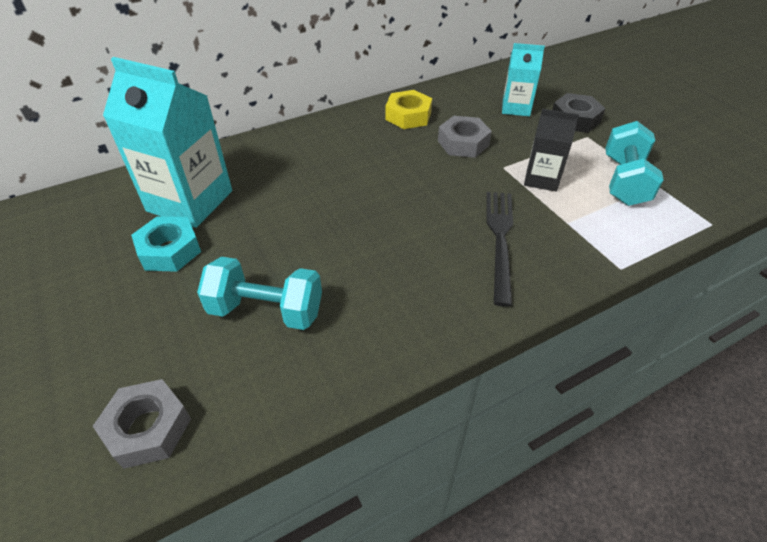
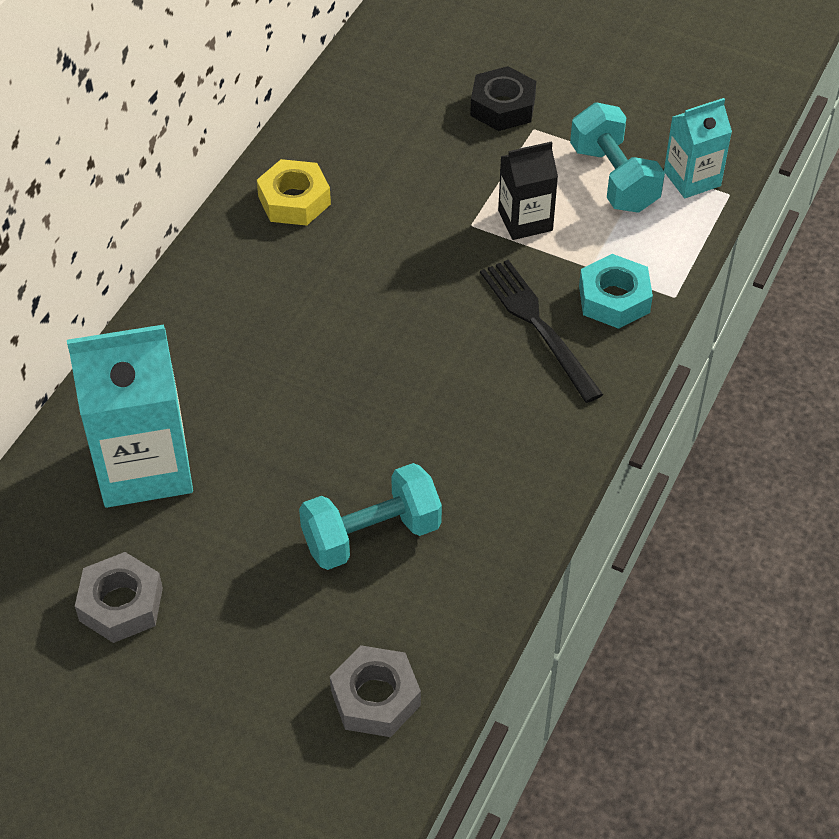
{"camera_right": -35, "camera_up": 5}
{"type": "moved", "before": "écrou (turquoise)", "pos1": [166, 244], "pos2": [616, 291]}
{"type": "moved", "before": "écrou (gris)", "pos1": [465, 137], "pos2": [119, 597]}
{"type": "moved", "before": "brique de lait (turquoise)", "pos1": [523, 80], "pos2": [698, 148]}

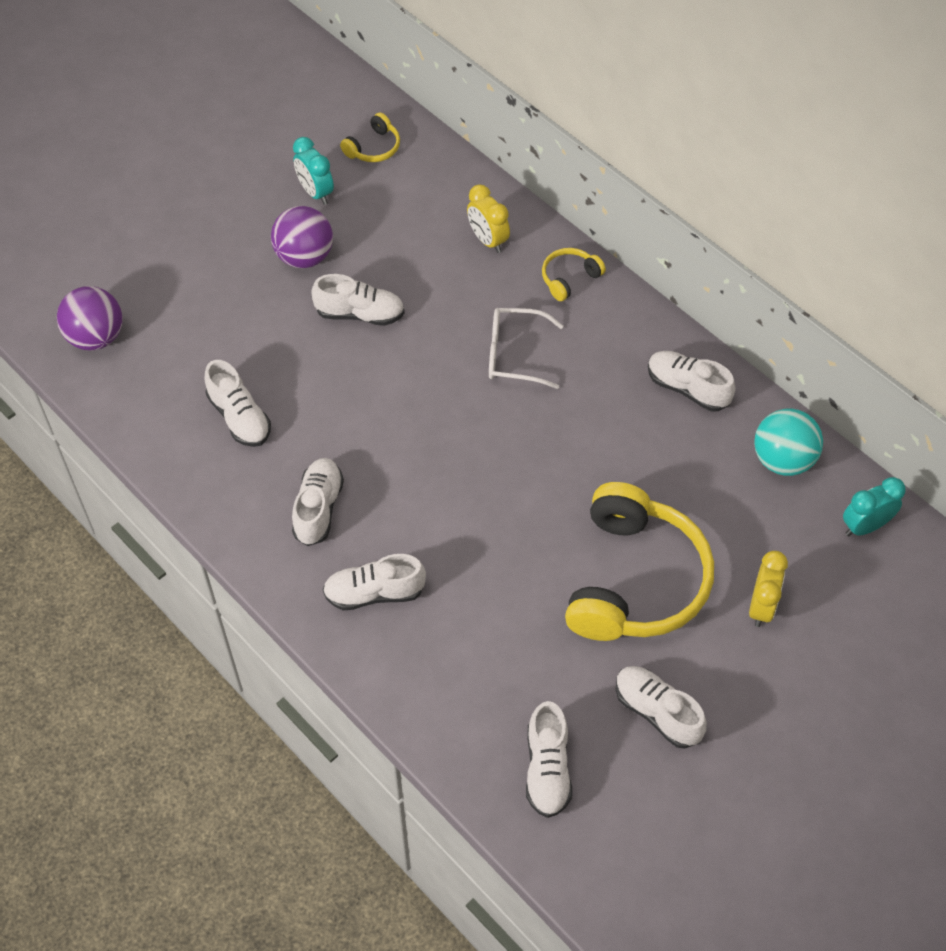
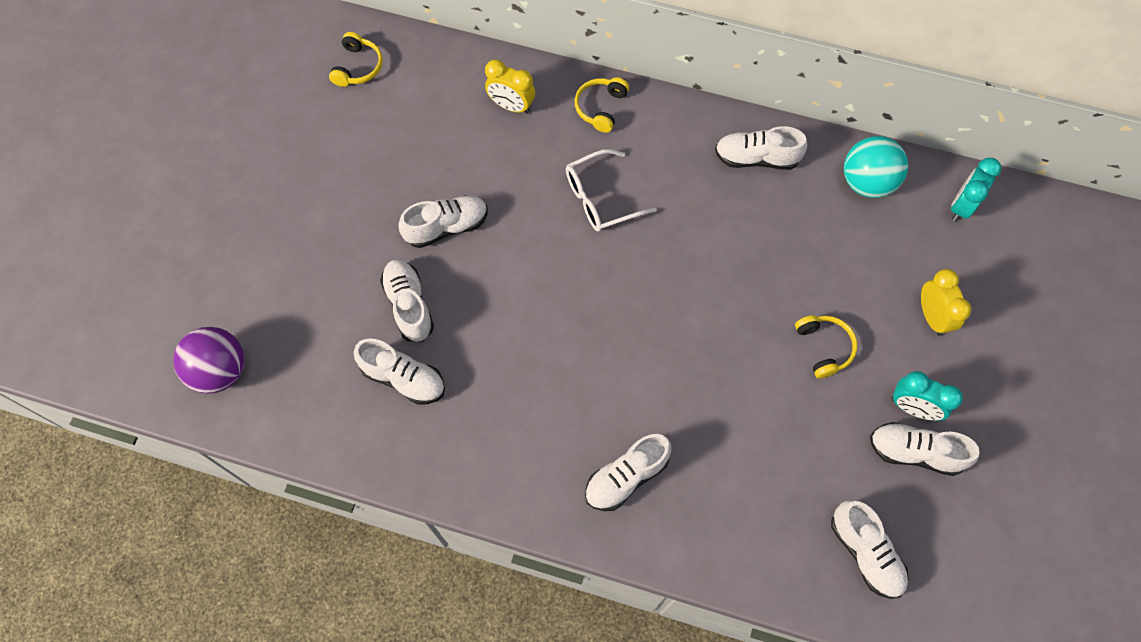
{"camera_right": -30, "camera_up": 10}
{"type": "removed", "before": "balle (violet)", "pos1": [302, 237]}
{"type": "moved", "before": "chaussure (blanc)", "pos1": [318, 502], "pos2": [407, 300]}
{"type": "moved", "before": "réveil (turquoise)", "pos1": [313, 171], "pos2": [927, 396]}
{"type": "resized", "before": "casque audio (jaune)", "pos1": [639, 561], "pos2": [826, 347], "scale": 0.43}

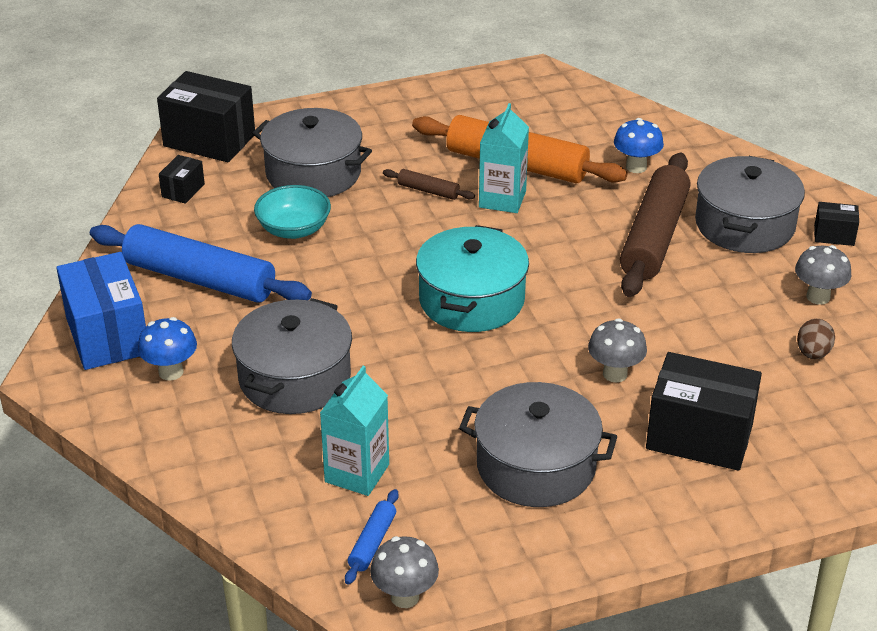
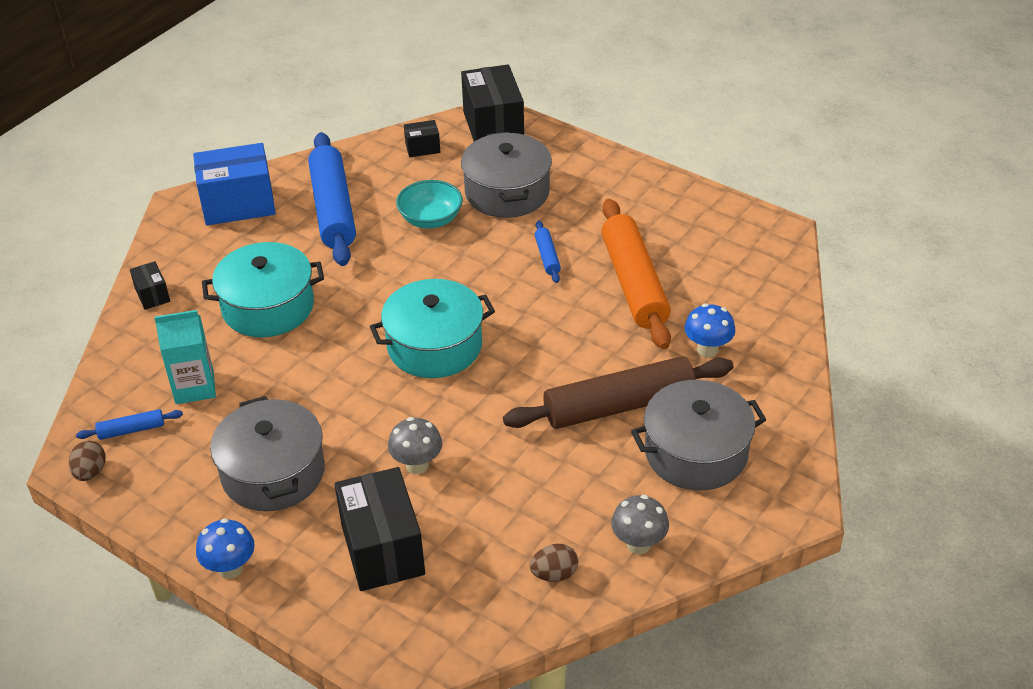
{"camera_right": 55, "camera_up": 5}
{"type": "turned", "before": "boîte (bleu)", "pos1": [101, 311], "pos2": [234, 184], "turn": 45}
{"type": "moved", "before": "champignon (bleu)", "pos1": [167, 349], "pos2": [225, 549]}
{"type": "recoloured", "before": "marmite (gris)", "after": "marmite (turquoise)", "pos1": [292, 356], "pos2": [263, 289]}
{"type": "replaced", "before": "champignon (gris)", "after": "œuf (marron)", "pos1": [404, 572], "pos2": [87, 461]}
{"type": "recoloured", "before": "rouleau à pâtisserie (marron)", "after": "rouleau à pâtisserie (bleu)", "pos1": [429, 184], "pos2": [548, 252]}
{"type": "removed", "before": "brique de lait (turquoise)", "pos1": [504, 158]}
{"type": "moved", "before": "boîte (noir)", "pos1": [836, 224], "pos2": [150, 285]}

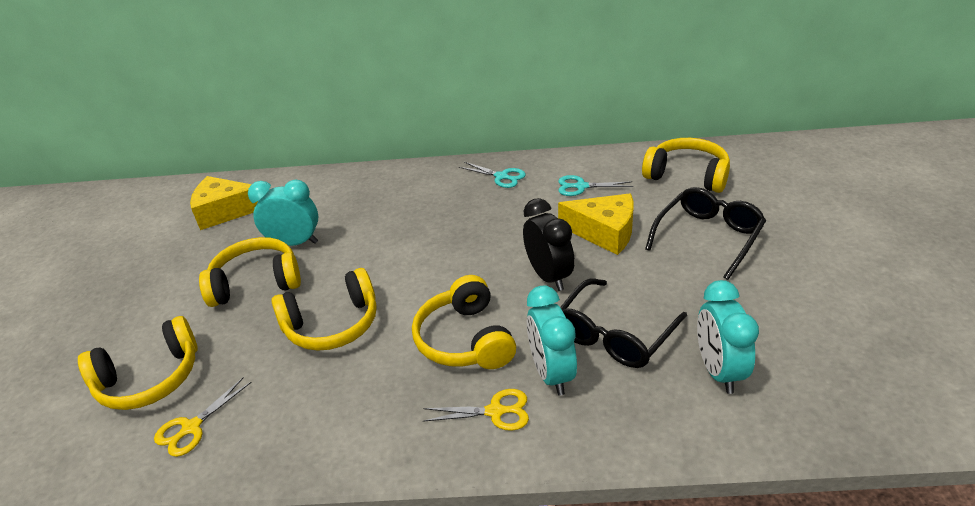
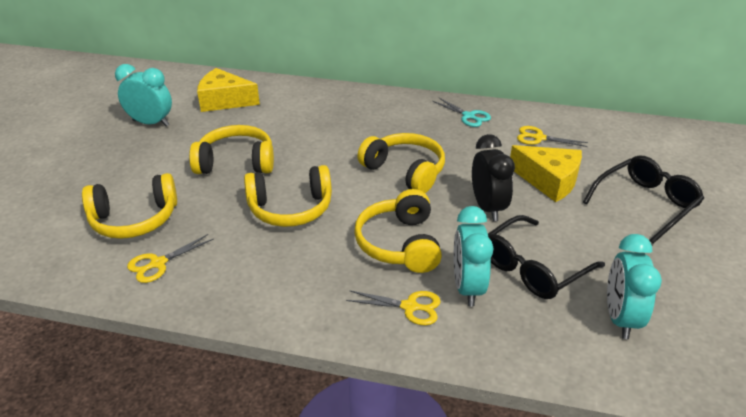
{"camera_right": 10, "camera_up": 0}
{"type": "moved", "before": "réveil (turquoise)", "pos1": [283, 213], "pos2": [143, 95]}
{"type": "recoloured", "before": "ciseaux (turquoise)", "after": "ciseaux (jaune)", "pos1": [595, 185], "pos2": [552, 136]}
{"type": "moved", "before": "casque audio (jaune)", "pos1": [686, 165], "pos2": [401, 163]}

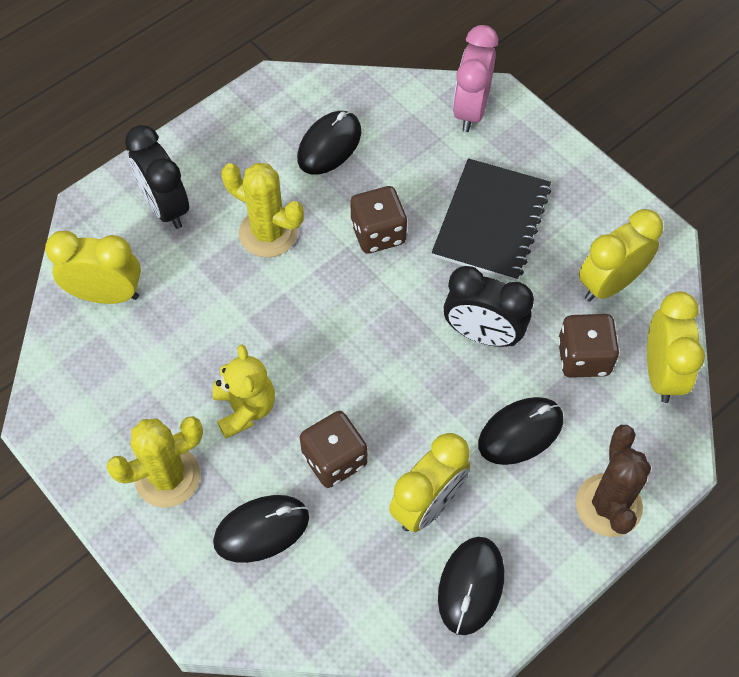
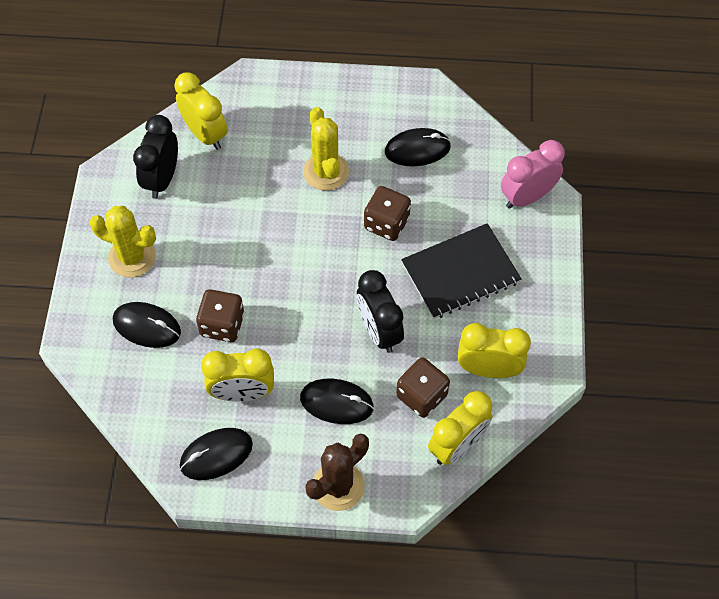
{"camera_right": 45, "camera_up": 0}
{"type": "moved", "before": "réveil (noir)", "pos1": [157, 177], "pos2": [155, 157]}
{"type": "removed", "before": "ours en peluche (jaune)", "pos1": [244, 391]}

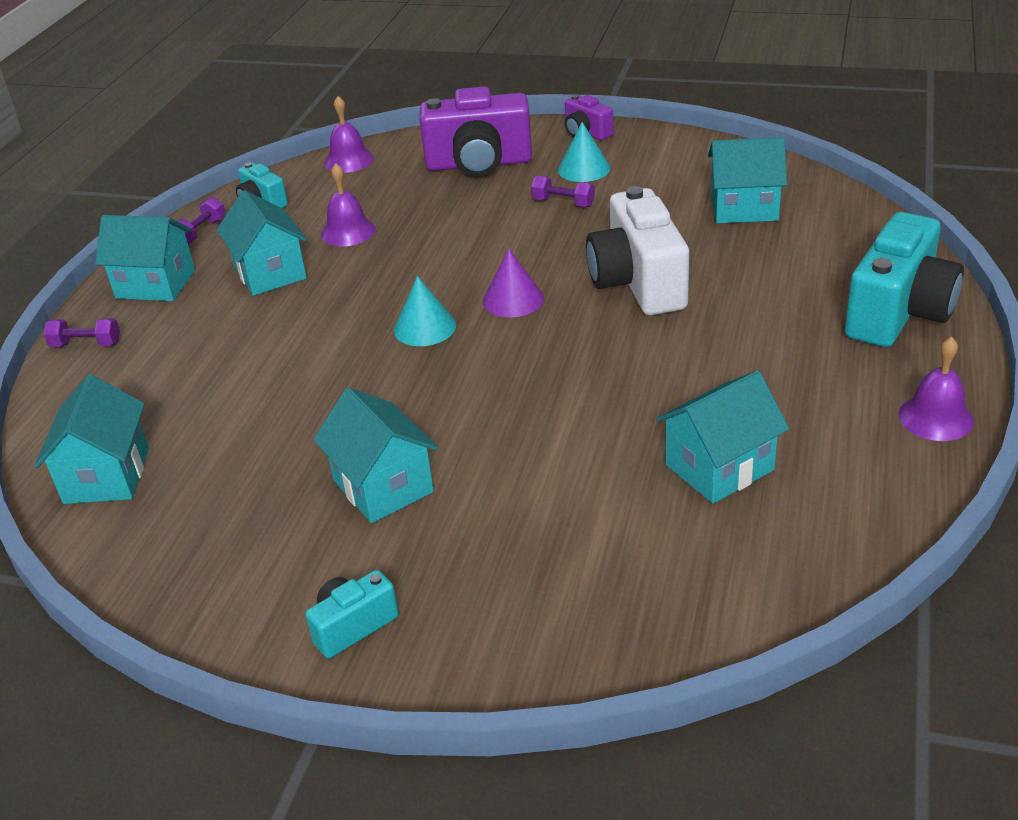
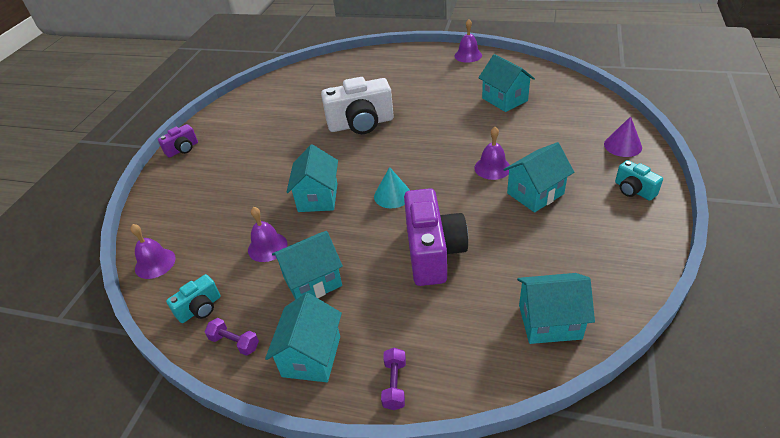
{"camera_right": -90, "camera_up": 5}
{"type": "moved", "before": "appareil photo (violet)", "pos1": [476, 131], "pos2": [436, 237]}
{"type": "moved", "before": "cône (violet)", "pos1": [513, 283], "pos2": [623, 136]}
{"type": "removed", "before": "haltère (violet)", "pos1": [563, 191]}
{"type": "removed", "before": "cône (turquoise)", "pos1": [584, 152]}
{"type": "moved", "before": "maison (turquoise)", "pos1": [747, 180], "pos2": [312, 178]}
{"type": "removed", "before": "appareil photo (turquoise)", "pos1": [904, 279]}
{"type": "added", "after": "cloche (violet)", "pos2": [492, 153]}

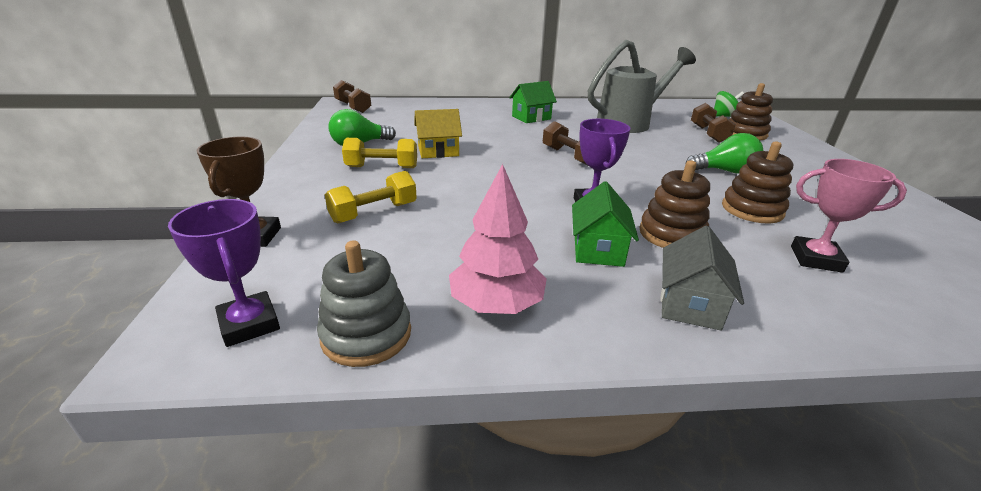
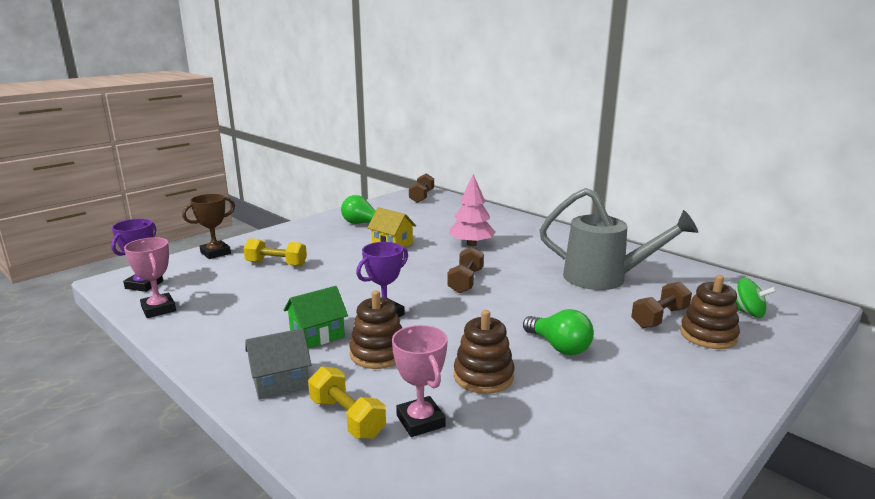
{"camera_right": 50, "camera_up": -10}
{"type": "replaced", "before": "jouet à empiler (gris)", "after": "trophée (rose)", "pos1": [364, 303], "pos2": [150, 277]}
{"type": "moved", "before": "haltère (jaune)", "pos1": [379, 153], "pos2": [347, 402]}
{"type": "moved", "before": "arbre (rose)", "pos1": [498, 239], "pos2": [472, 210]}
{"type": "removed", "before": "maison (vert)", "pos1": [533, 102]}

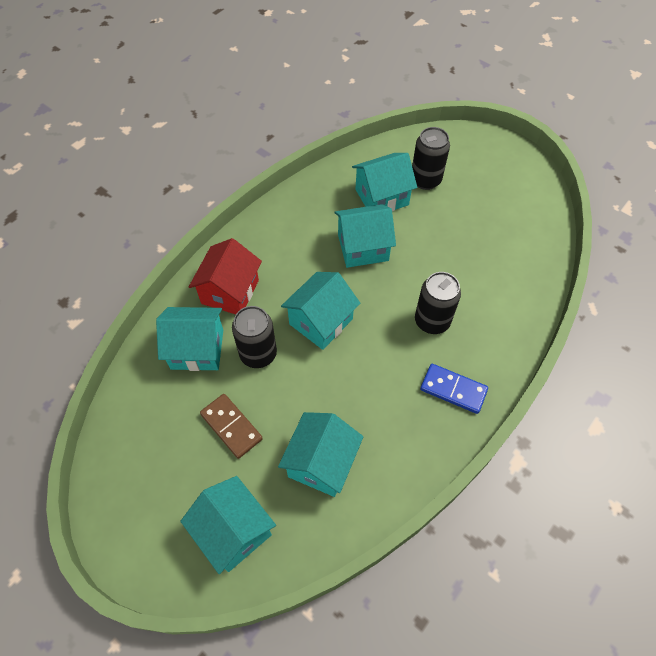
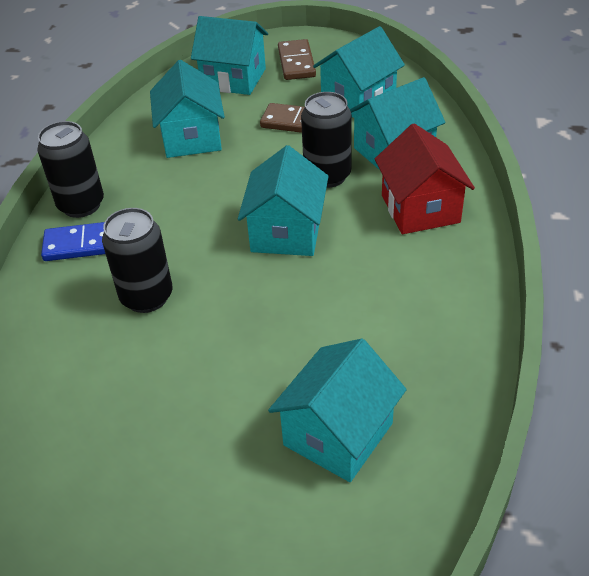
{"camera_right": 150, "camera_up": -15}
{"type": "moved", "before": "maison (turquoise)", "pos1": [365, 236], "pos2": [359, 72]}
{"type": "moved", "before": "canette (noir)", "pos1": [431, 158], "pos2": [70, 169]}
{"type": "added", "after": "domino (marron)", "pos2": [297, 59]}

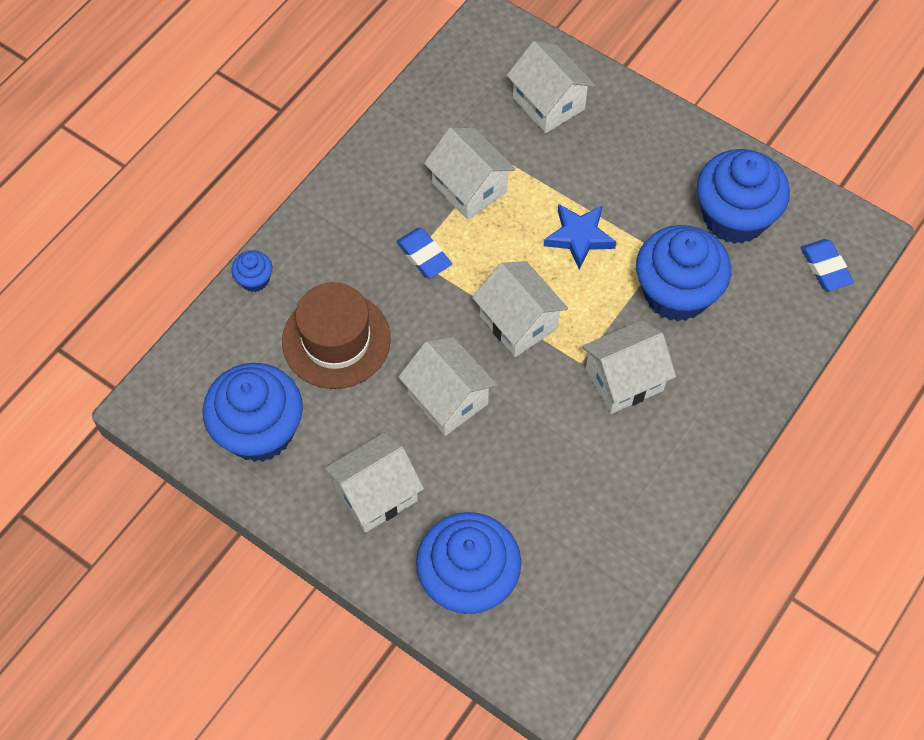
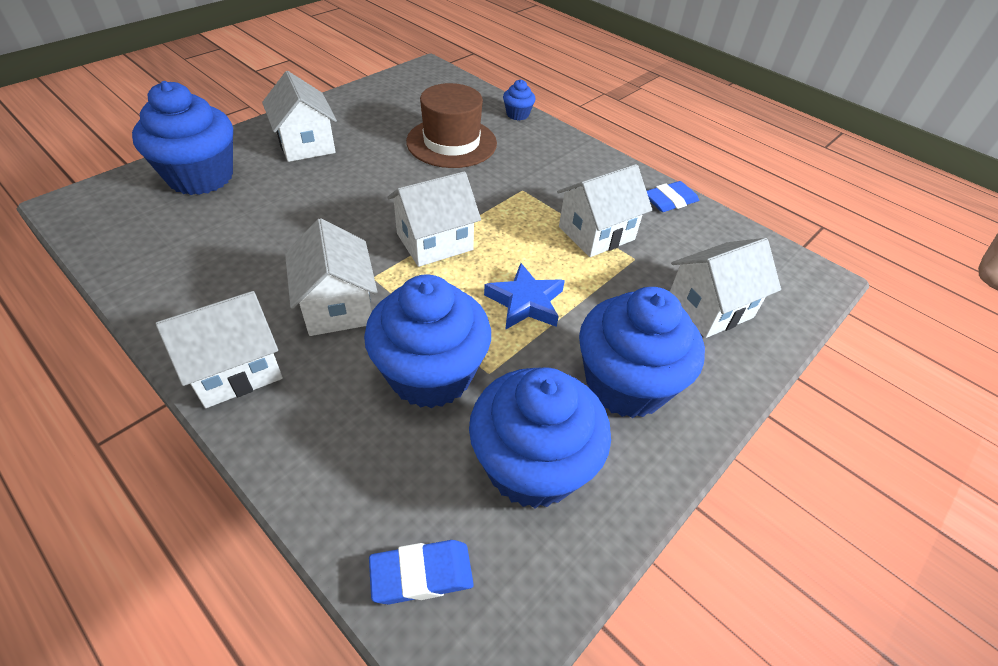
{"camera_right": 95, "camera_up": -15}
{"type": "moved", "before": "muffin (bleu)", "pos1": [253, 412], "pos2": [642, 352]}
{"type": "moved", "before": "gomme (bleu)", "pos1": [424, 253], "pos2": [673, 196]}
{"type": "moved", "before": "maison (blanc)", "pos1": [447, 386], "pos2": [219, 349]}

